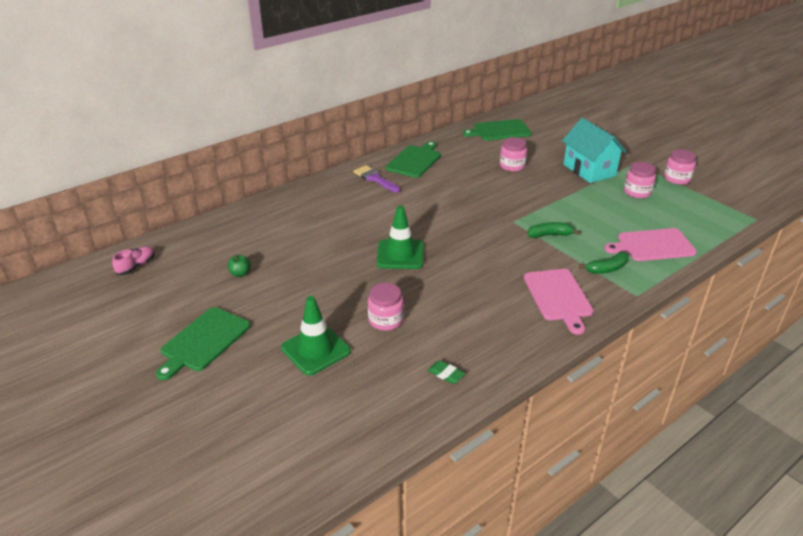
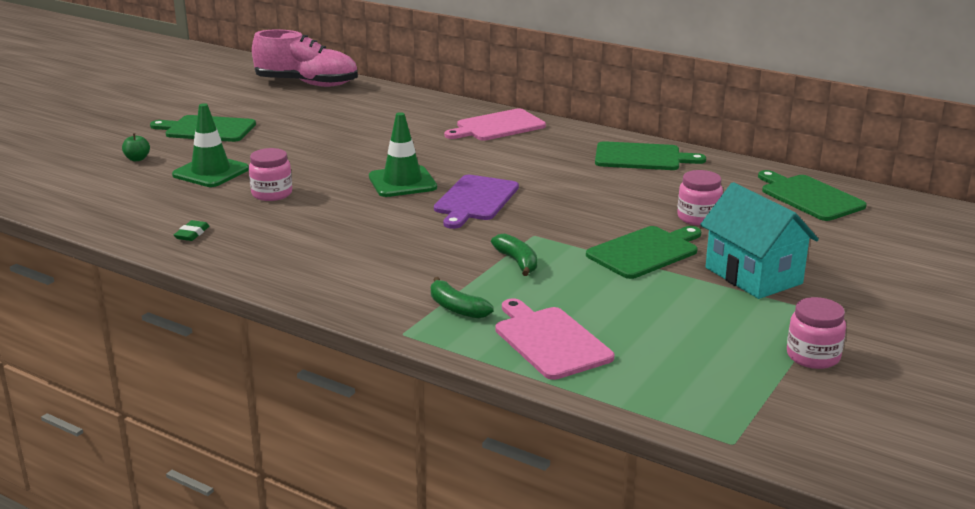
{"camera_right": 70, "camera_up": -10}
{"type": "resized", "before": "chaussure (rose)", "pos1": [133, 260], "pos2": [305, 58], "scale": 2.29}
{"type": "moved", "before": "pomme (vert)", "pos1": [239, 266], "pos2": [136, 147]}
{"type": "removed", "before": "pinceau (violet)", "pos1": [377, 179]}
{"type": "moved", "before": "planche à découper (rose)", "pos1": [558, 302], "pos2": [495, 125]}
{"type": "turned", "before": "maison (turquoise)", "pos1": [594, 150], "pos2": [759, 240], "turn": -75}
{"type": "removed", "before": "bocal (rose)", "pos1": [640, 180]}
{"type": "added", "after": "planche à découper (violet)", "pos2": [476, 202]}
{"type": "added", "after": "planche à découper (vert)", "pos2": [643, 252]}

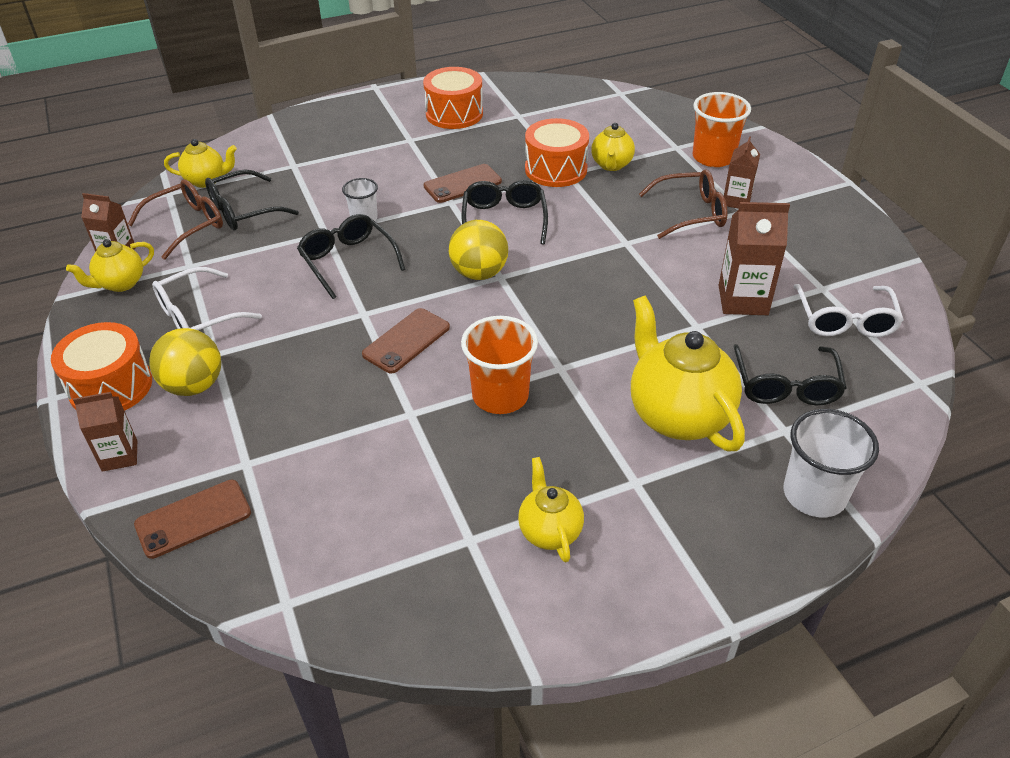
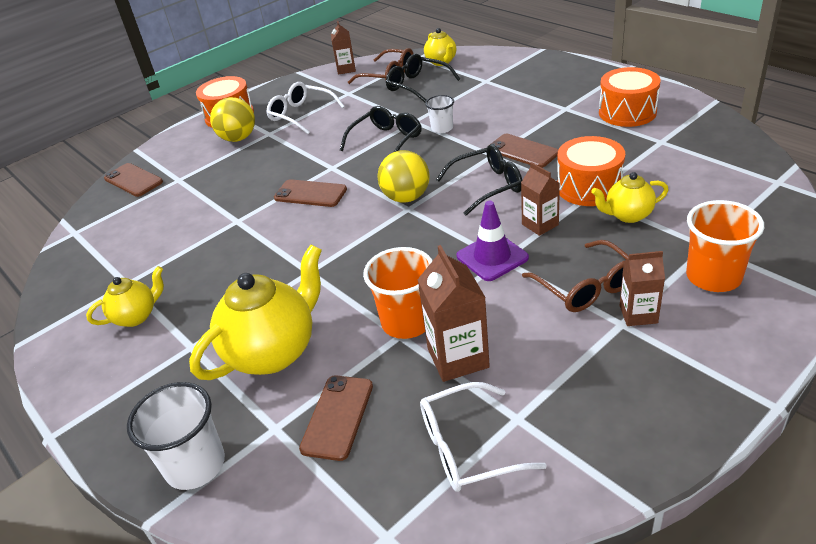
{"camera_right": 75, "camera_up": -5}
{"type": "removed", "before": "théière (jaune)", "pos1": [110, 265]}
{"type": "moved", "before": "brique de lait (marron)", "pos1": [105, 432], "pos2": [540, 199]}
{"type": "moved", "before": "gobelet (orange)", "pos1": [499, 365], "pos2": [398, 293]}
{"type": "replaced", "before": "lunettes (noir)", "after": "téléphone (marron)", "pos1": [790, 374], "pos2": [336, 418]}
{"type": "added", "after": "cône de chantier (violet)", "pos2": [492, 241]}

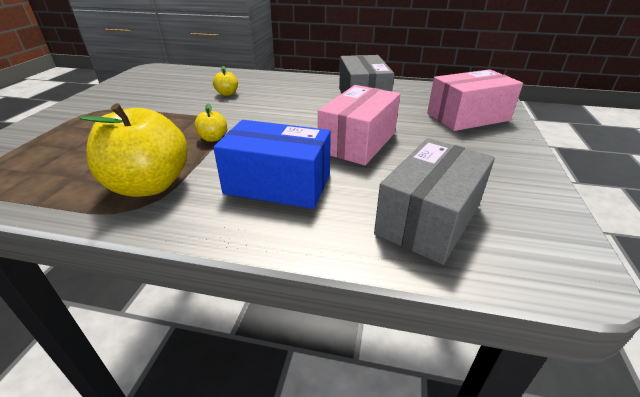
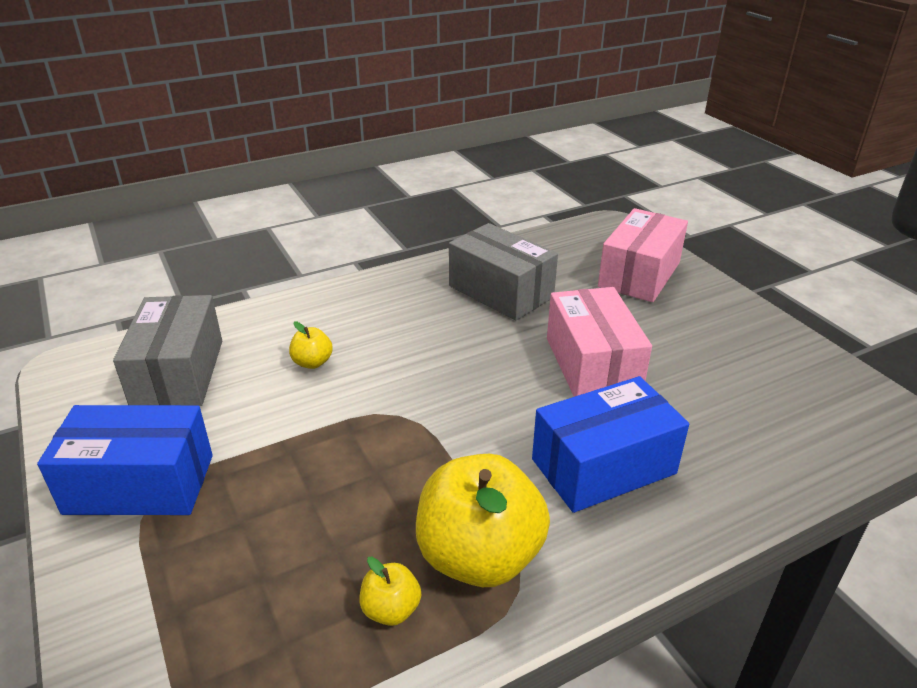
{"camera_right": -40, "camera_up": 0}
{"type": "moved", "before": "pomme (jaune)", "pos1": [210, 123], "pos2": [390, 591]}
{"type": "moved", "before": "boîte (gris)", "pos1": [434, 201], "pos2": [167, 350]}
{"type": "added", "after": "boîte (bleu)", "pos2": [125, 460]}

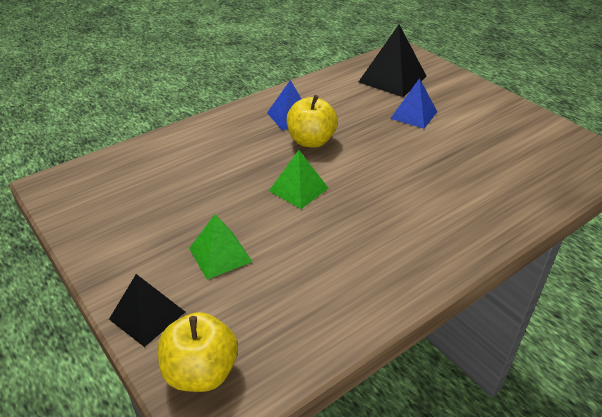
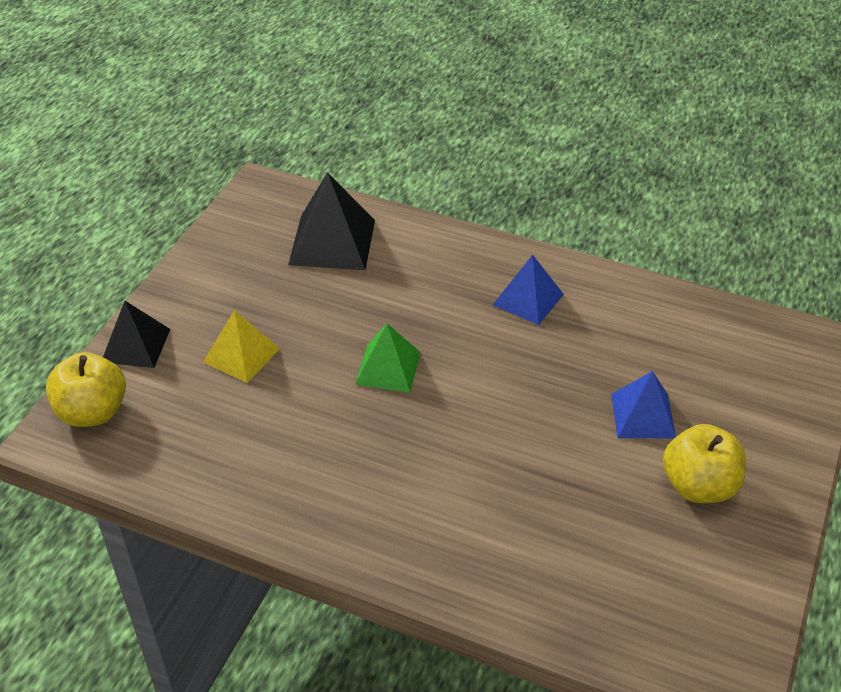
{"camera_right": 60, "camera_up": 5}
{"type": "recoloured", "before": "pyramide (vert)", "after": "pyramide (jaune)", "pos1": [220, 246], "pos2": [241, 346]}
{"type": "moved", "before": "pomme (jaune)", "pos1": [312, 121], "pos2": [704, 463]}
{"type": "moved", "before": "pyramide (noir)", "pos1": [393, 61], "pos2": [331, 221]}

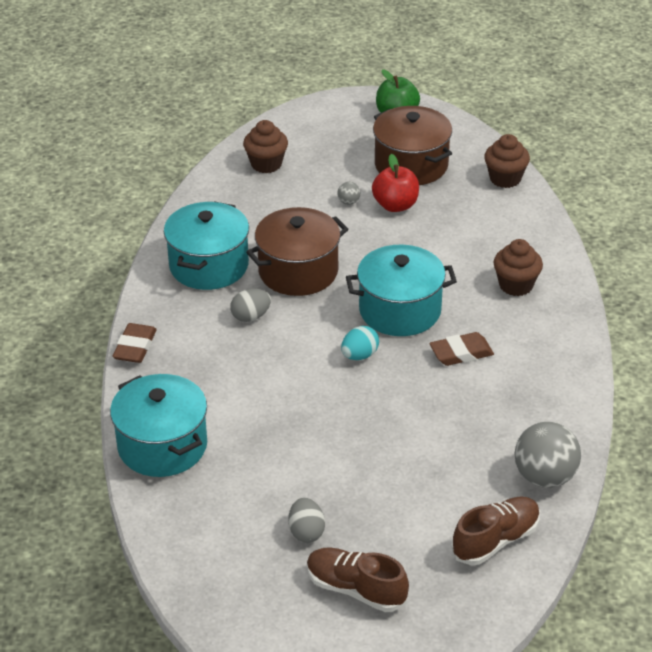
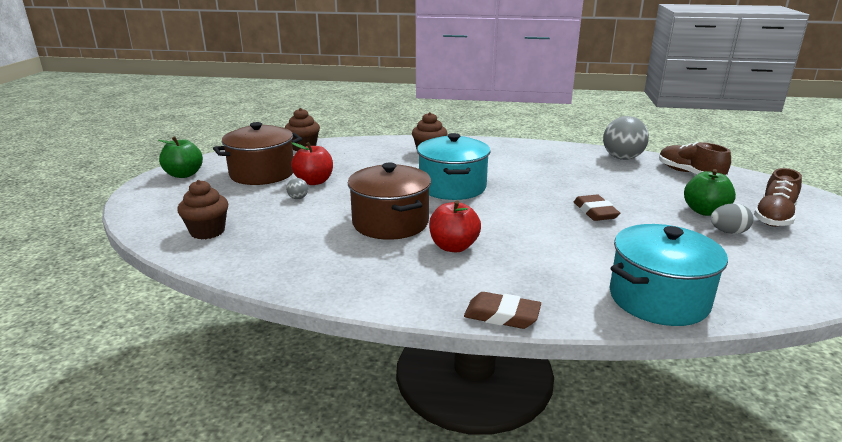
{"camera_right": -85, "camera_up": -15}
{"type": "removed", "before": "marmite (turquoise)", "pos1": [206, 245]}
{"type": "replaced", "before": "œuf (gris)", "after": "pomme (rouge)", "pos1": [250, 305], "pos2": [455, 226]}
{"type": "removed", "before": "œuf (turquoise)", "pos1": [360, 343]}
{"type": "moved", "before": "gomme (marron)", "pos1": [461, 349], "pos2": [597, 208]}
{"type": "added", "after": "pomme (vert)", "pos2": [710, 192]}

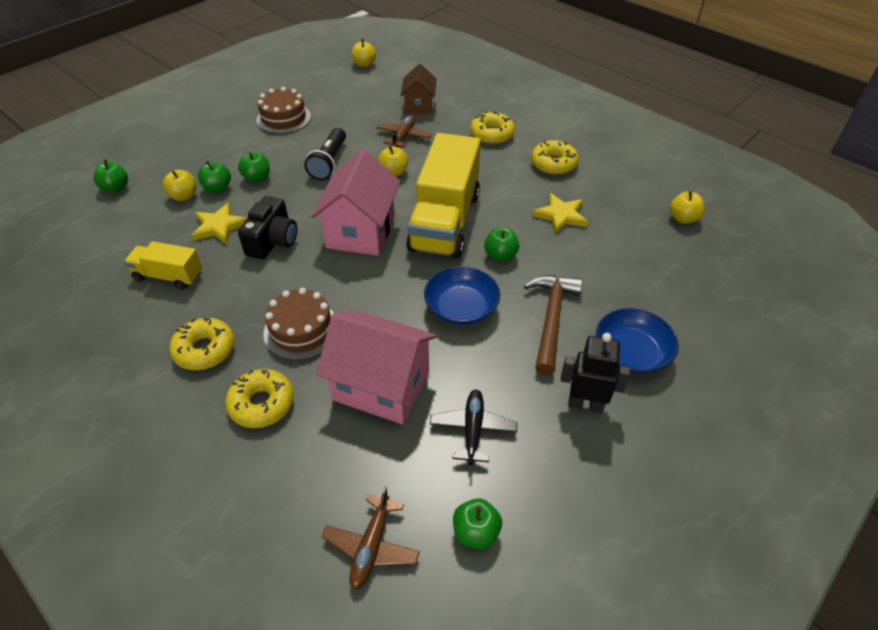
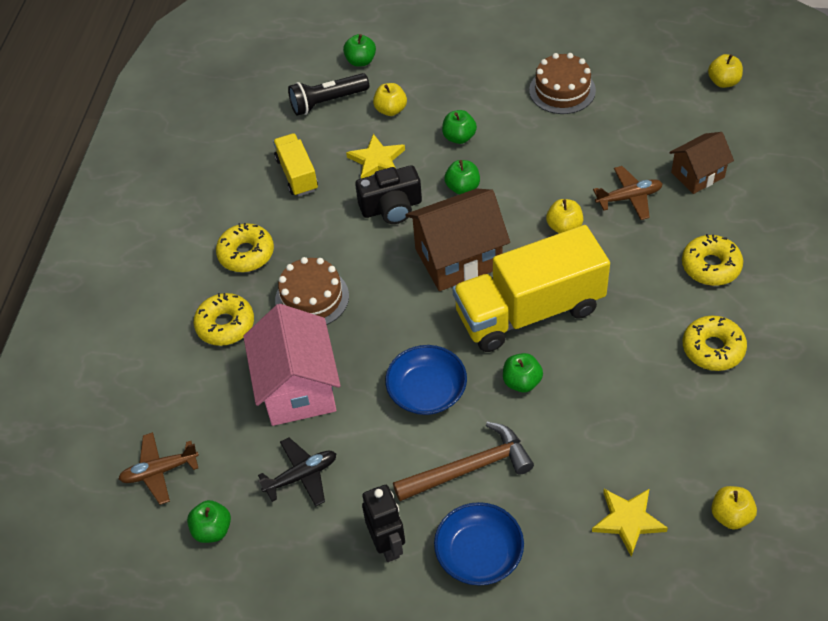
{"camera_right": 60, "camera_up": 5}
{"type": "moved", "before": "pomme (vert)", "pos1": [214, 177], "pos2": [462, 177]}
{"type": "moved", "before": "lampe de poche (noir)", "pos1": [325, 154], "pos2": [328, 94]}
{"type": "recoloured", "before": "maison (rose)", "after": "maison (marron)", "pos1": [356, 202], "pos2": [457, 240]}
{"type": "moved", "before": "étoile (jaune)", "pos1": [560, 213], "pos2": [630, 522]}

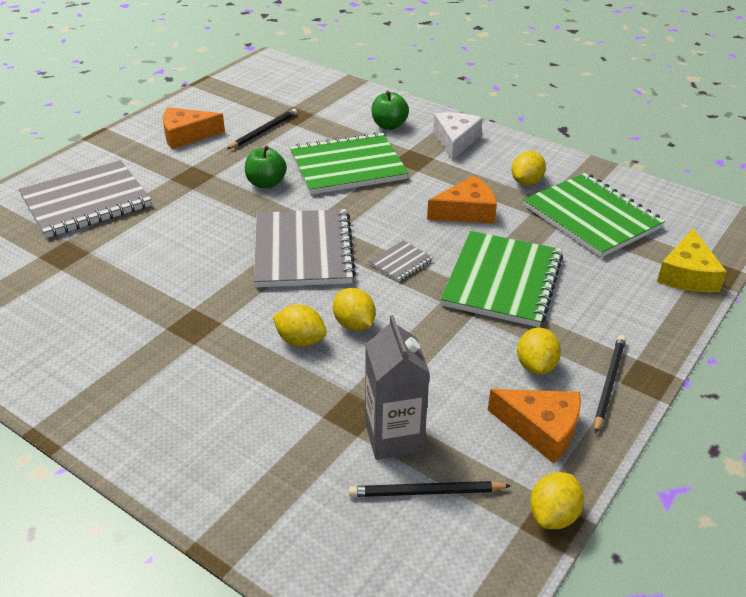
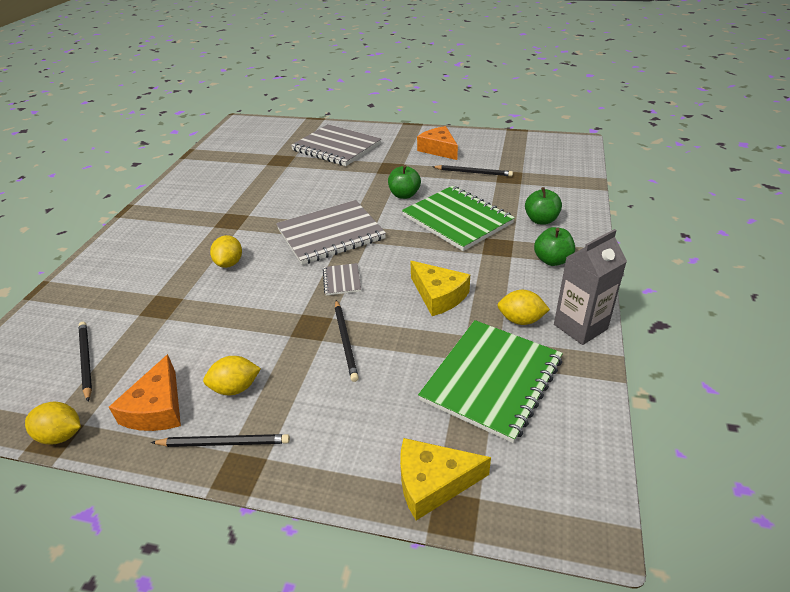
{"camera_right": 70, "camera_up": 0}
{"type": "removed", "before": "citron (jaune)", "pos1": [354, 309]}
{"type": "moved", "before": "brique de lait (gris)", "pos1": [397, 387], "pos2": [590, 287]}
{"type": "turned", "before": "carnet (gris)", "pos1": [401, 261], "pos2": [342, 279], "turn": 60}
{"type": "recoloured", "before": "fromage (orange)", "after": "fromage (jaune)", "pos1": [462, 200], "pos2": [440, 288]}
{"type": "replaced", "before": "fromage (blanc)", "after": "pomme (vert)", "pos1": [458, 136], "pos2": [554, 246]}
{"type": "replaced", "before": "carnet (vert)", "after": "crayon (noir)", "pos1": [501, 279], "pos2": [347, 341]}

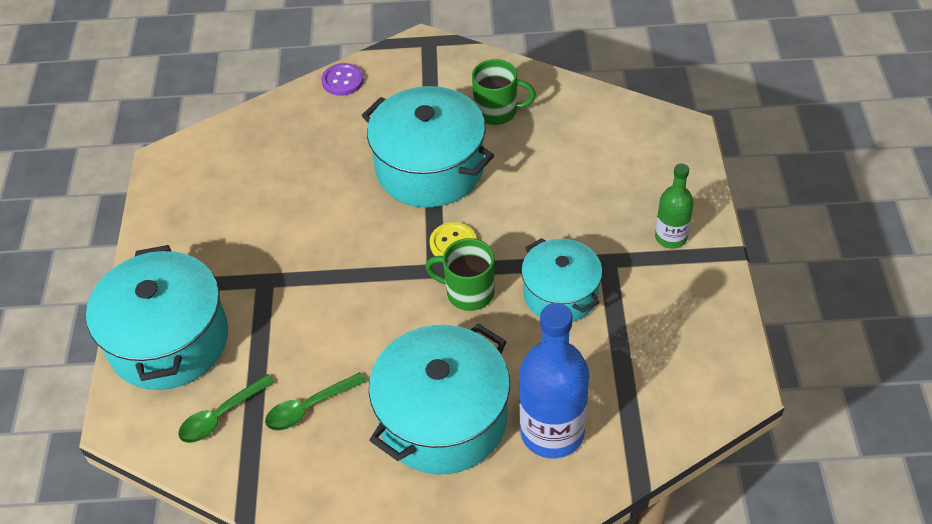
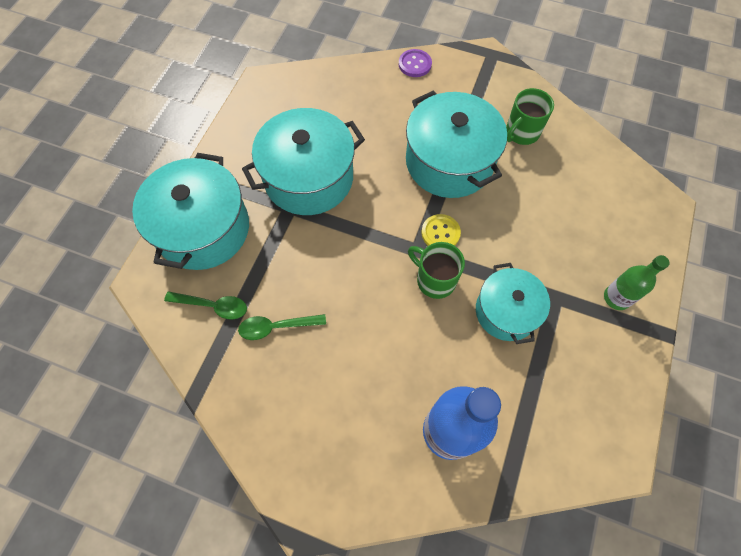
{"camera_right": 20, "camera_up": 15}
{"type": "turned", "before": "cuillère (vert)", "pos1": [226, 408], "pos2": [205, 305], "turn": -150}
{"type": "moved", "before": "marmite (turquoise)", "pos1": [439, 399], "pos2": [303, 161]}
{"type": "turned", "before": "tasse (vert)", "pos1": [504, 92], "pos2": [530, 116], "turn": 105}

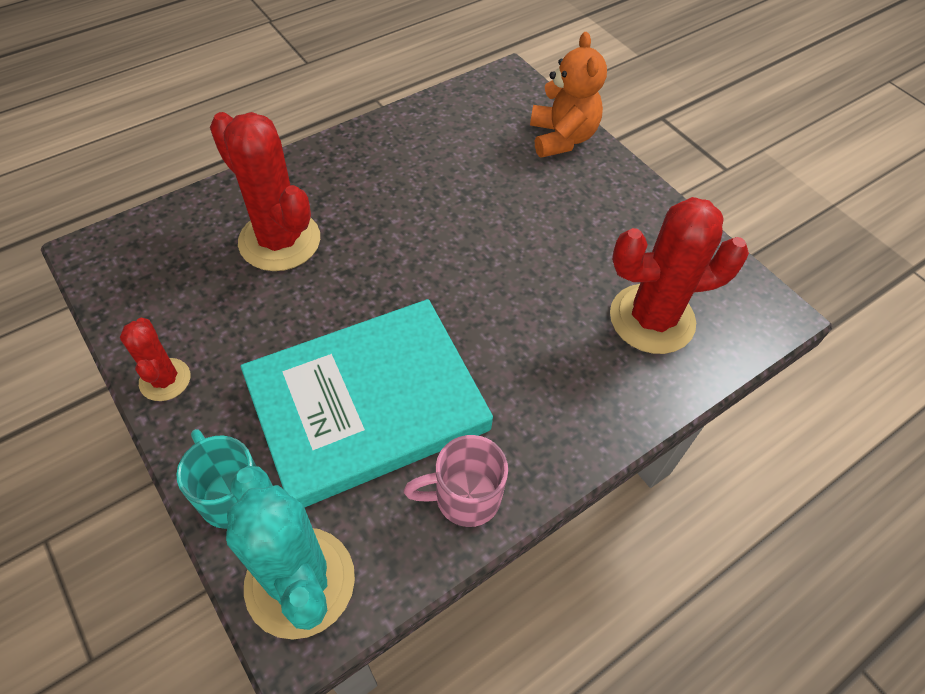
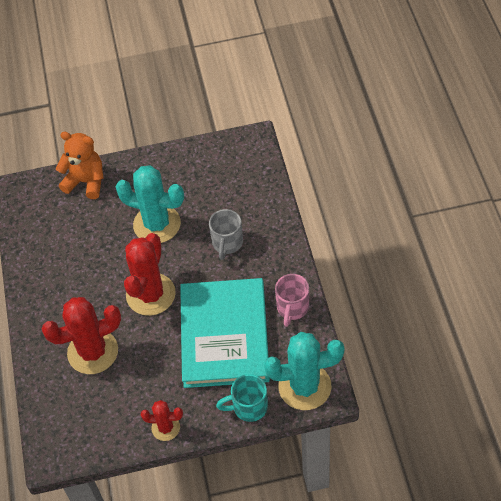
{"camera_right": -60, "camera_up": 0}
{"type": "moved", "before": "cactus (rouge)", "pos1": [679, 275], "pos2": [150, 274]}
{"type": "added", "after": "cactus (turquoise)", "pos2": [150, 204]}
{"type": "added", "after": "tasse (gris)", "pos2": [226, 234]}

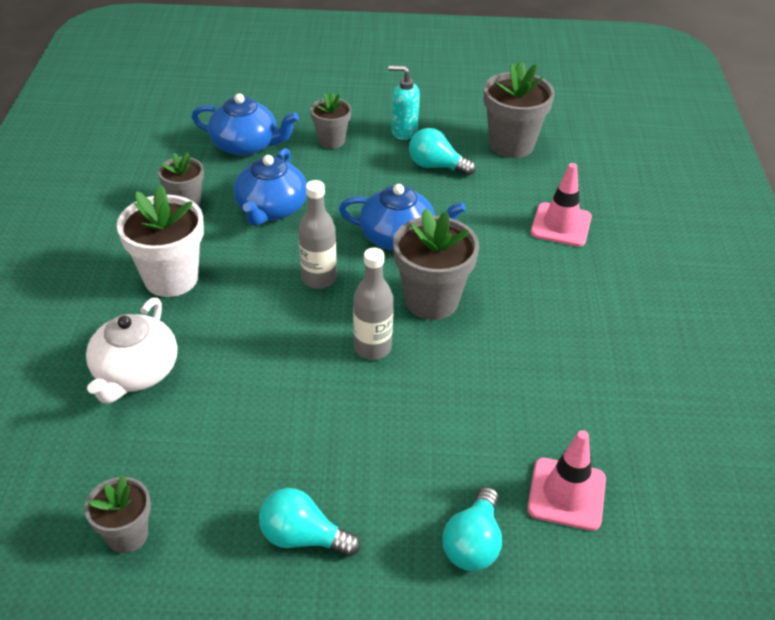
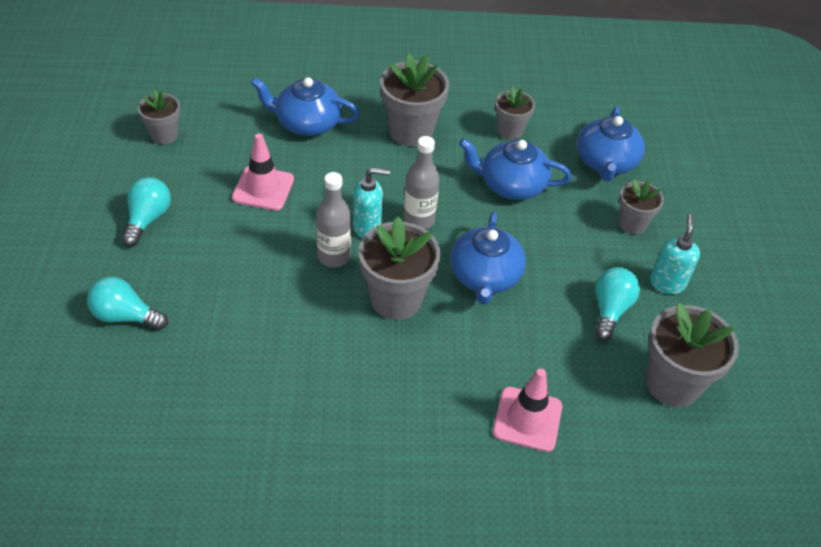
{"camera_right": 85, "camera_up": 5}
{"type": "recoloured", "before": "théière (blanc)", "after": "théière (bleu)", "pos1": [131, 351], "pos2": [305, 106]}
{"type": "recoloured", "before": "pot de fleurs (blanc)", "after": "pot de fleurs (gris)", "pos1": [160, 241], "pos2": [414, 99]}
{"type": "moved", "before": "cône de chantier (rose)", "pos1": [566, 480], "pos2": [263, 172]}
{"type": "added", "after": "distributeur de savon (turquoise)", "pos2": [371, 203]}

